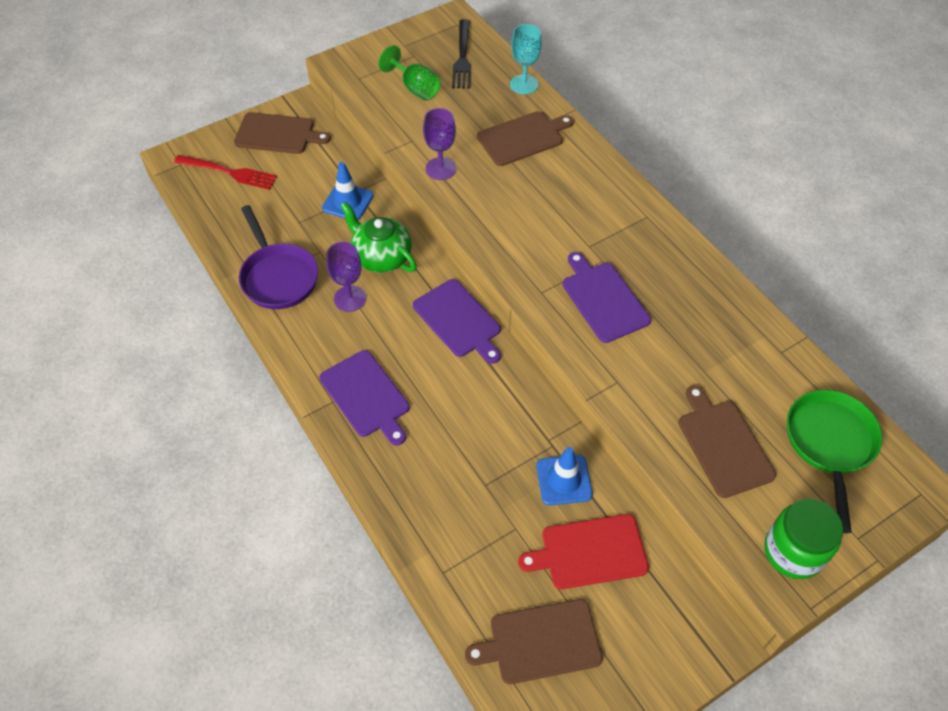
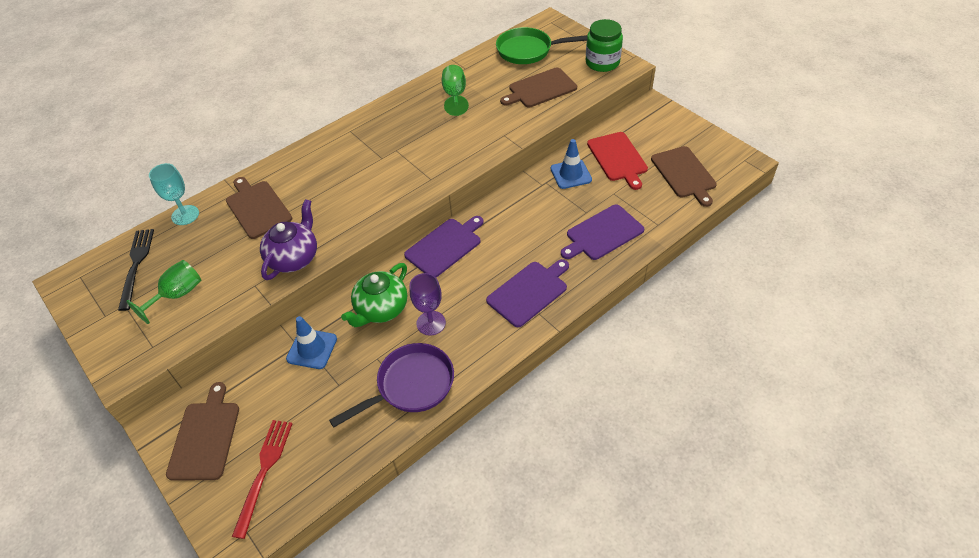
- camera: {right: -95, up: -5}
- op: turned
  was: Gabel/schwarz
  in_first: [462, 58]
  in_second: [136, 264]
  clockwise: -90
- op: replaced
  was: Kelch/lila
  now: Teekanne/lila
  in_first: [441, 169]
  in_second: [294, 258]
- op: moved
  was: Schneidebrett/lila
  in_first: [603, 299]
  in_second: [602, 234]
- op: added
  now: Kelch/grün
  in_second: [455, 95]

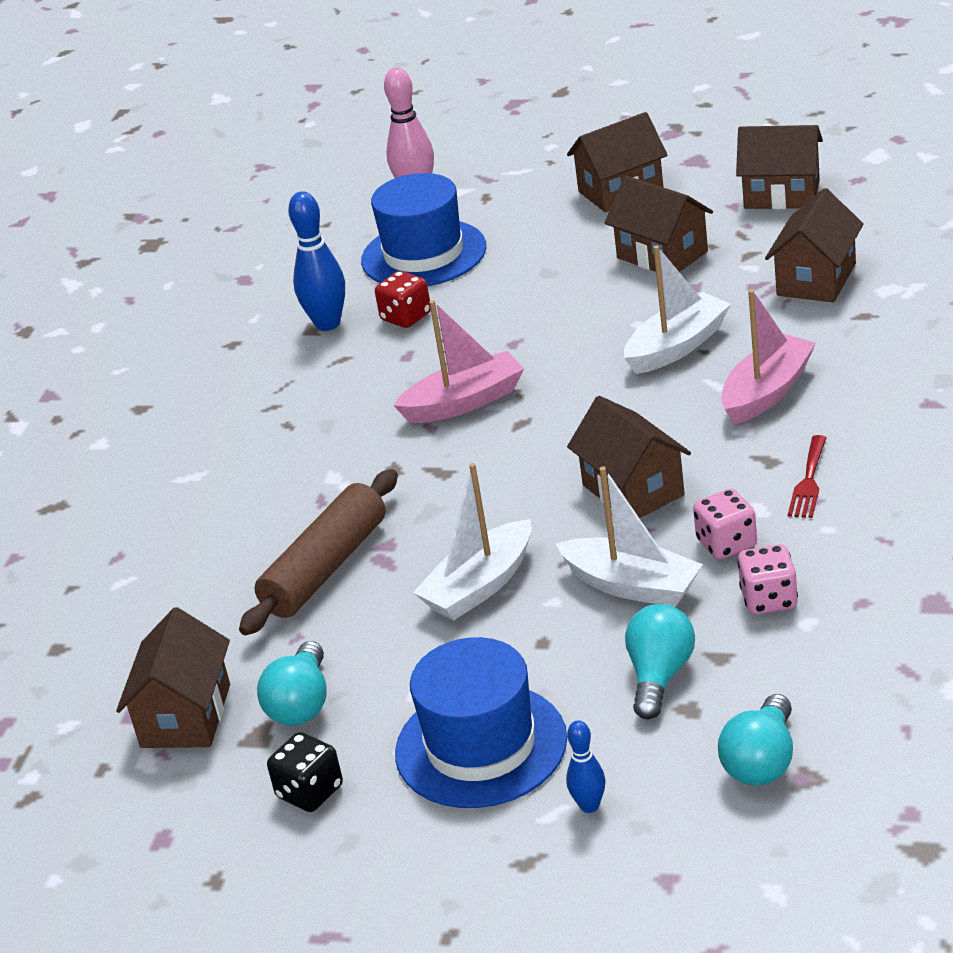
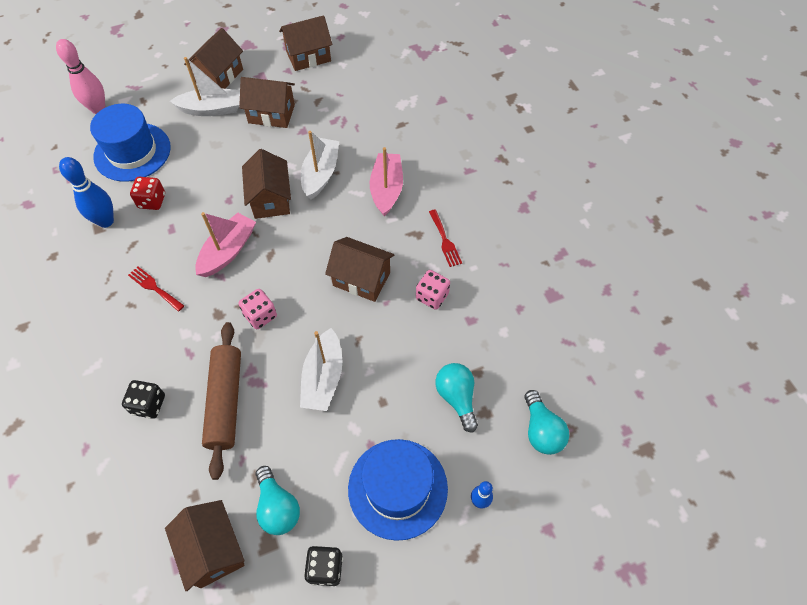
- camera: {right: -40, up: 25}
- op: moved
  was: Haus/braun
  in_first: [816, 279]
  in_second: [270, 199]
- op: moved
  was: Boot/weiß
  in_first: [632, 586]
  in_second: [211, 109]
- op: moved
  was: Spielwürfel/rosa
  in_first: [769, 599]
  in_second: [260, 315]
- op: added
  now: Gabel/rot
  in_second: [154, 287]
- op: added
  now: Spielwürfel/schwarz
  in_second: [149, 404]

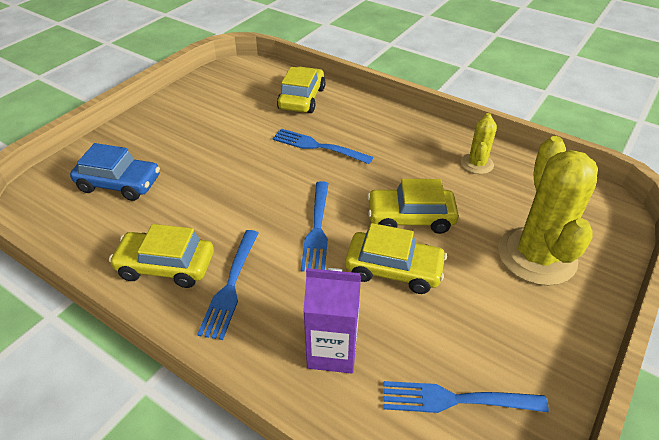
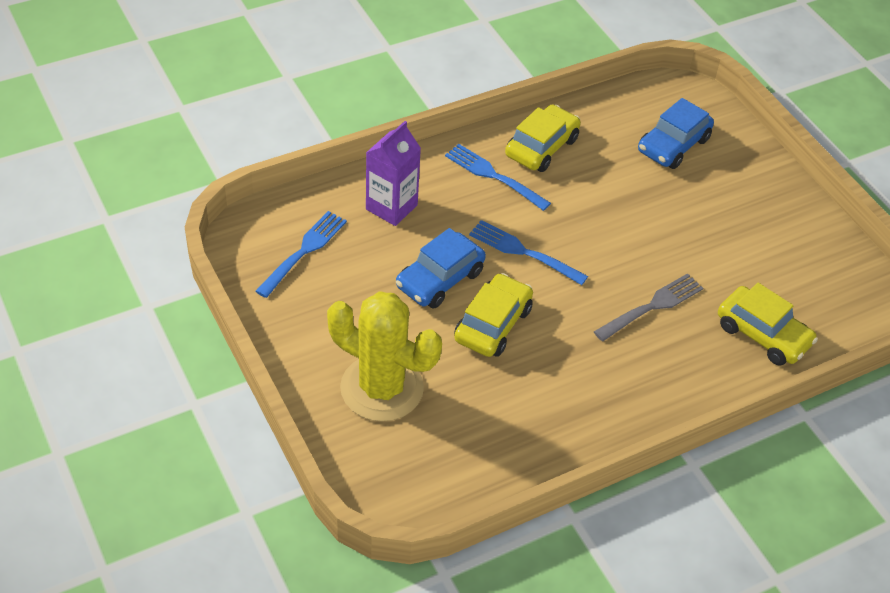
- camera: {right: 115, up: 5}
- op: removed
  was: Kaktus/gelb
  in_first: [477, 164]
- op: recoloured
  was: Gabel/blau
  now: Gabel/grau
  in_first: [318, 146]
  in_second: [651, 307]
- op: recoloured
  was: Auto/gelb
  now: Auto/blau
  in_first: [394, 270]
  in_second: [439, 279]

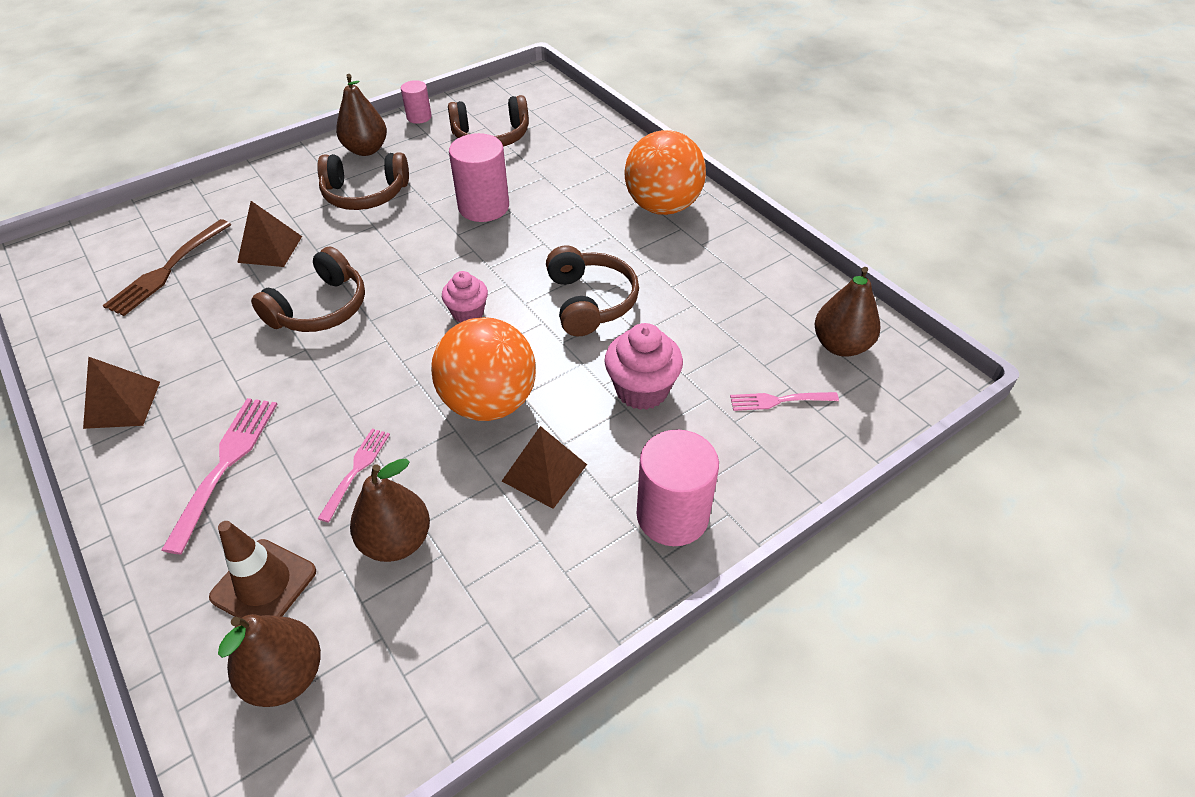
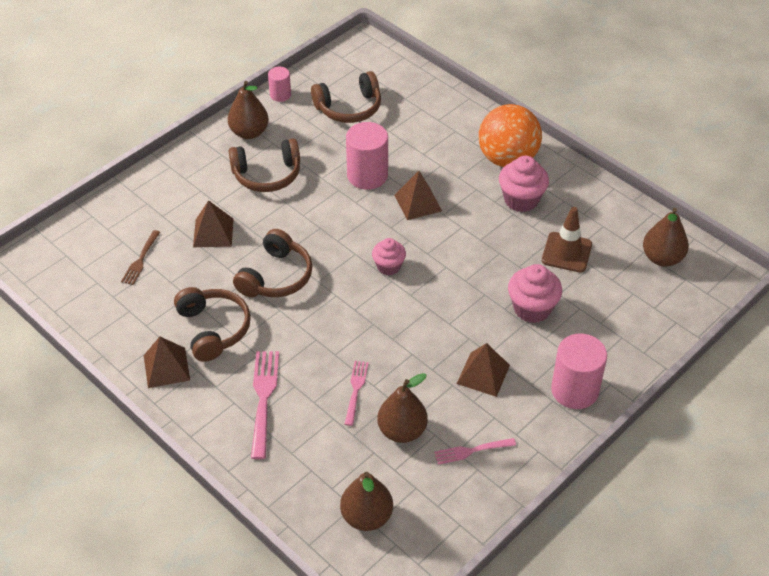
- camera: {right: -10, up: 0}
- op: resized
  was: Gabel/braun
  in_first: [168, 269]
  in_second: [141, 259]
  ratio: 0.61
- op: moved
  was: Kopfhörer/braun
  in_first: [590, 302]
  in_second: [213, 329]
- op: removed
  was: Ball/orange
  in_first: [489, 402]
- op: moved
  was: Gabel/rosa
  in_first: [780, 400]
  in_second: [472, 451]
- op: moved
  was: Leitkegel/braun
  in_first: [264, 584]
  in_second: [566, 252]
- op: added
  now: Muffin/rosa
  in_second: [521, 200]
- op: added
  now: Pyramide/braun
  in_second: [418, 203]

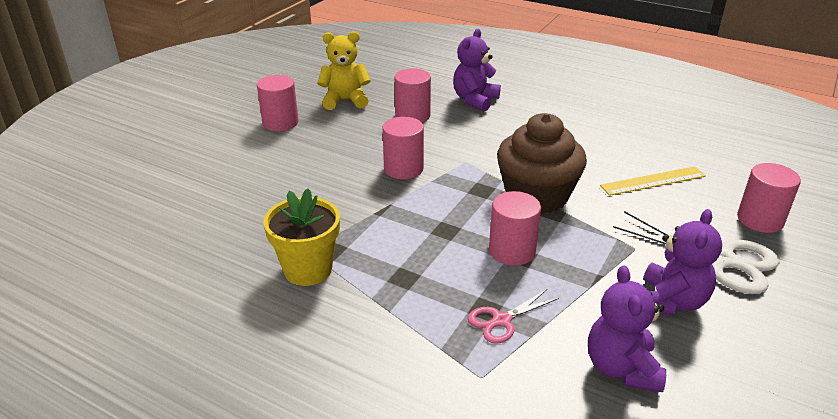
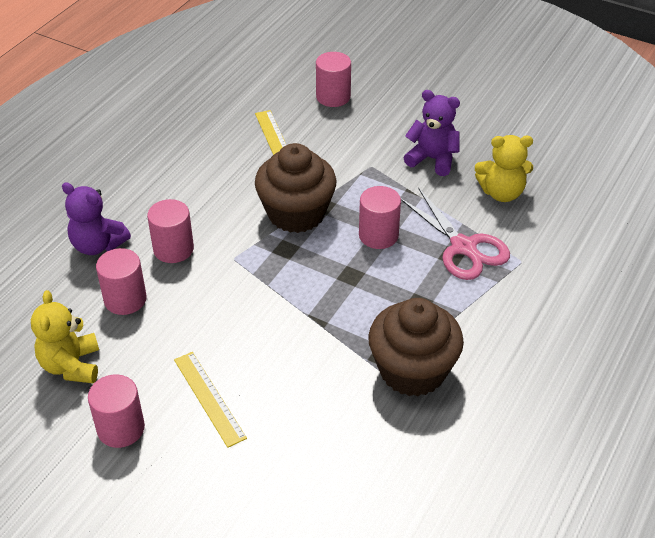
- camera: {right: -90, up: 10}
- op: moved
  was: Vollzylinder/rosa
  in_first: [403, 169]
  in_second: [173, 249]
- op: replaced
  was: Blumentopf/gelb
  now: Muffin/braun
  in_first: [308, 269]
  in_second: [412, 370]
- op: removed
  was: Schere/weiß
  in_first: [720, 260]
- op: recoloured
  was: Teddybär/lila
  now: Teddybär/gelb
  in_first: [621, 368]
  in_second: [501, 193]
- op: resized
  was: Schere/rosa
  in_first: [501, 320]
  in_second: [463, 247]
  ratio: 1.78
- op: added
  now: Lineal/gelb
  in_second: [209, 398]

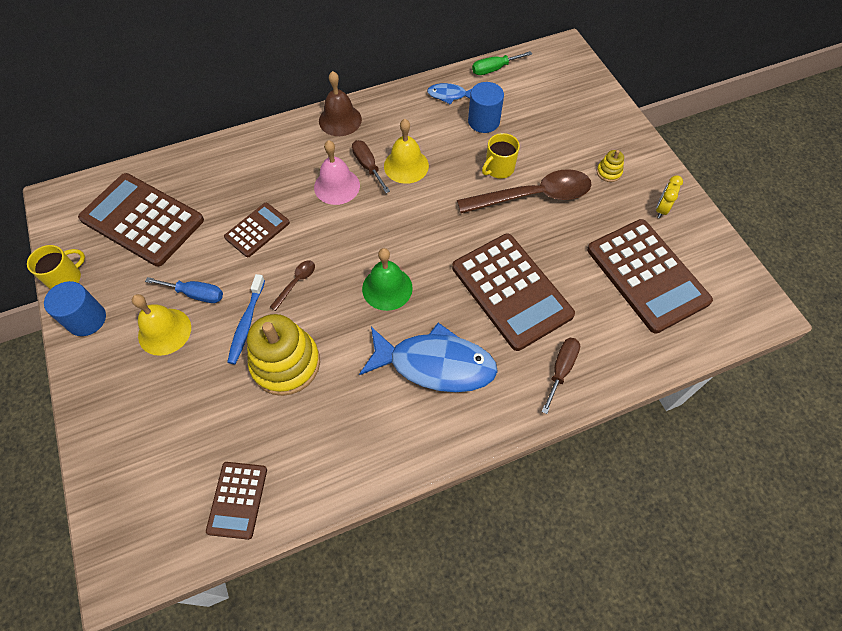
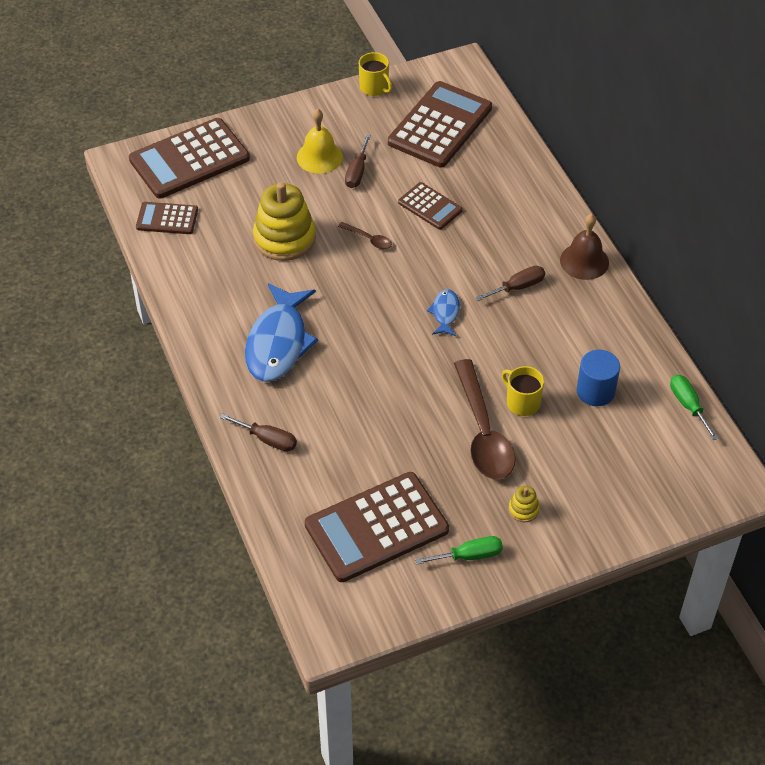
- camera: {right: 90, up: -10}
- op: moved
  was: Fisch/blau
  in_first: [449, 95]
  in_second: [445, 313]
- op: removed
  was: Glocke/gelb
  in_first: [406, 165]
- op: removed
  was: Glocke/rosa
  in_first: [337, 186]
- op: replaced
  was: Wecker/gelb
  now: Schraubenzieher/grün
  in_first: [661, 209]
  in_second: [469, 556]
- op: moved
  was: Taschenrechner/braun
  in_first: [511, 291]
  in_second: [189, 159]
- op: removed
  was: Glocke/grün
  in_first: [387, 288]
- op: removed
  was: Zahnbürste/blau
  in_first: [246, 323]
- op: recoloured
  was: Schraubenzieher/blau
  now: Schraubenzieher/braun
  in_first: [196, 294]
  in_second: [357, 172]
- op: removed
  was: Vollzylinder/blau
  in_first: [87, 319]

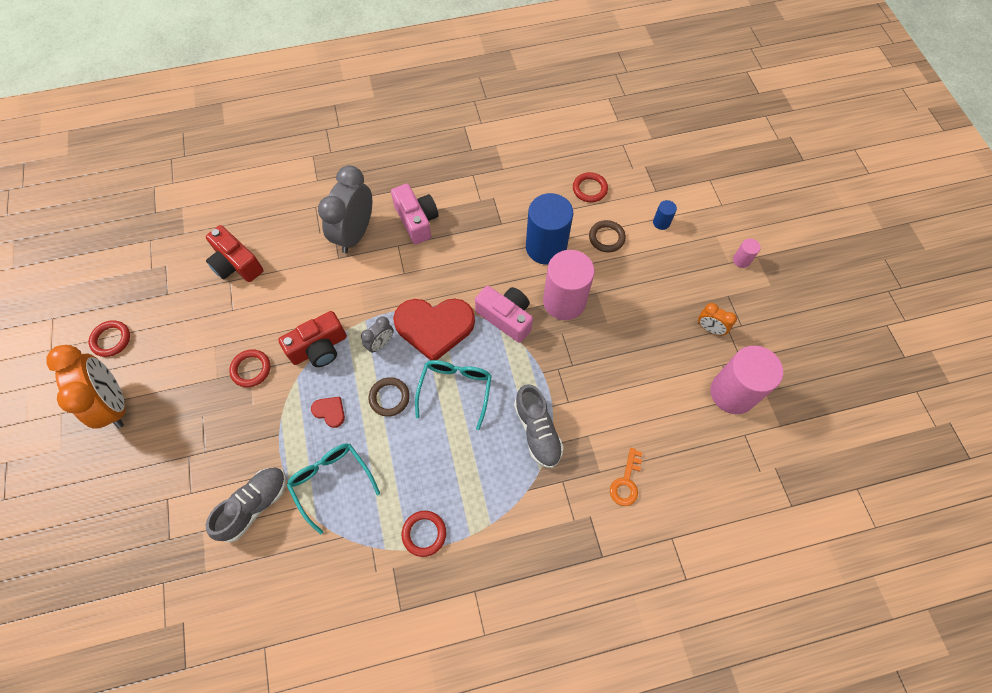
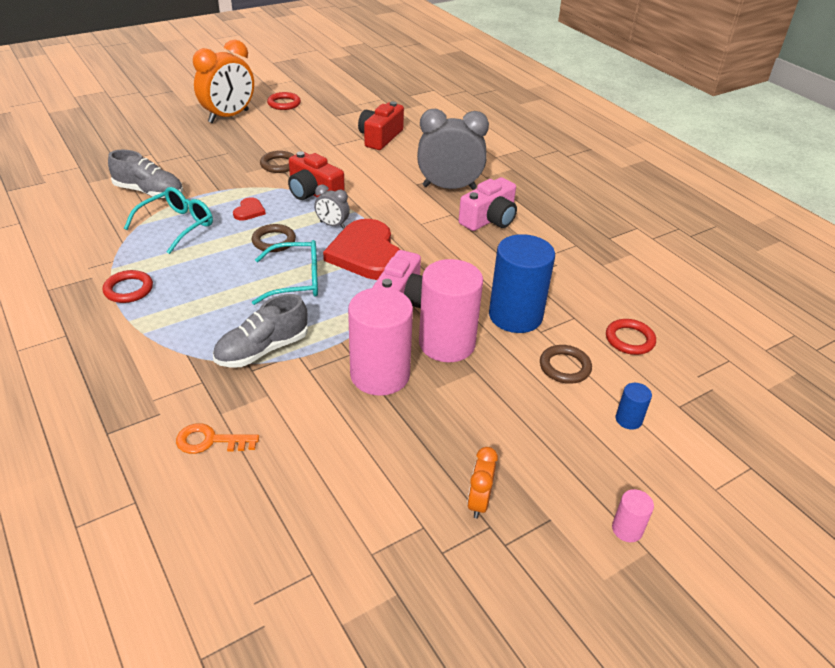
- camera: {right: 70, up: -25}
- op: moved
  was: Vollzylinder/rosa
  in_first: [732, 393]
  in_second: [380, 375]
- op: recoloured
  was: Ring/rot
  now: Ring/braun
  in_first: [251, 369]
  in_second: [279, 165]

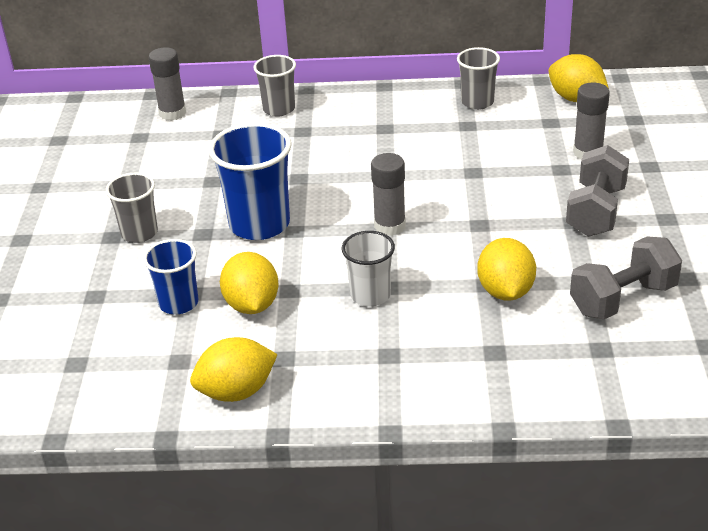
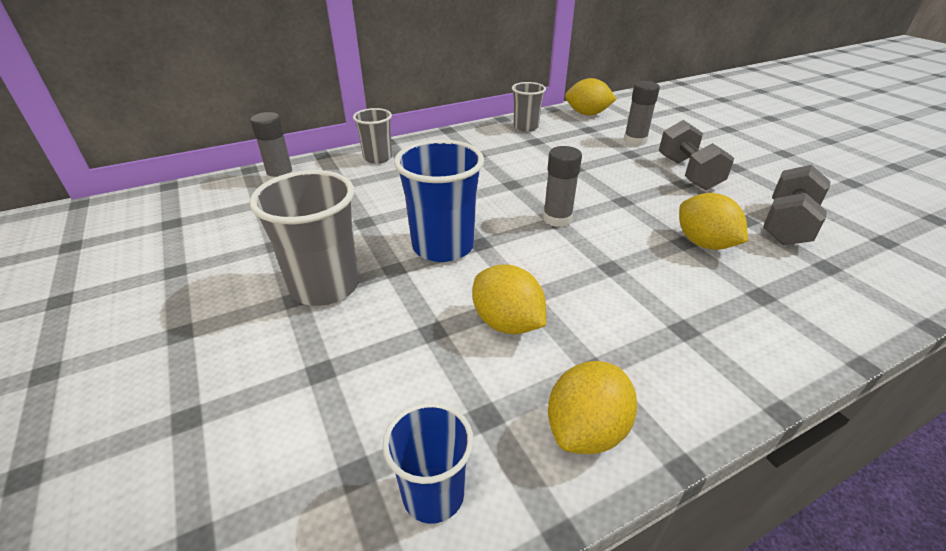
- camera: {right: -30, up: 0}
- op: resized
  was: Becher/grau
  in_first: [139, 233]
  in_second: [325, 286]
  ratio: 1.66
- op: removed
  was: Becher/weiß
  in_first: [370, 295]
- op: moved
  was: Becher/blau
  in_first: [178, 303]
  in_second: [433, 494]

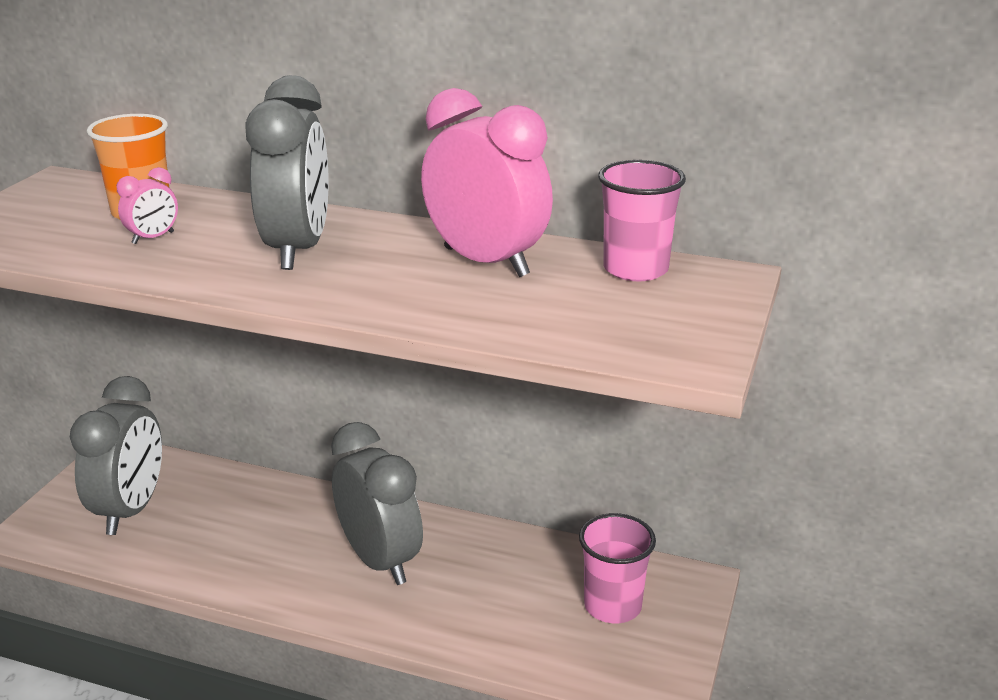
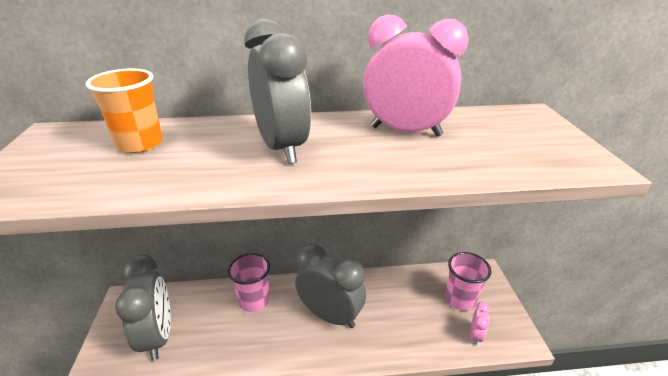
- camera: {right: -25, up: 5}
- op: moved
  was: Becher/rosa
  in_first: [635, 269]
  in_second: [254, 300]
- op: moved
  was: Wecker/rosa
  in_first: [153, 238]
  in_second: [475, 335]

